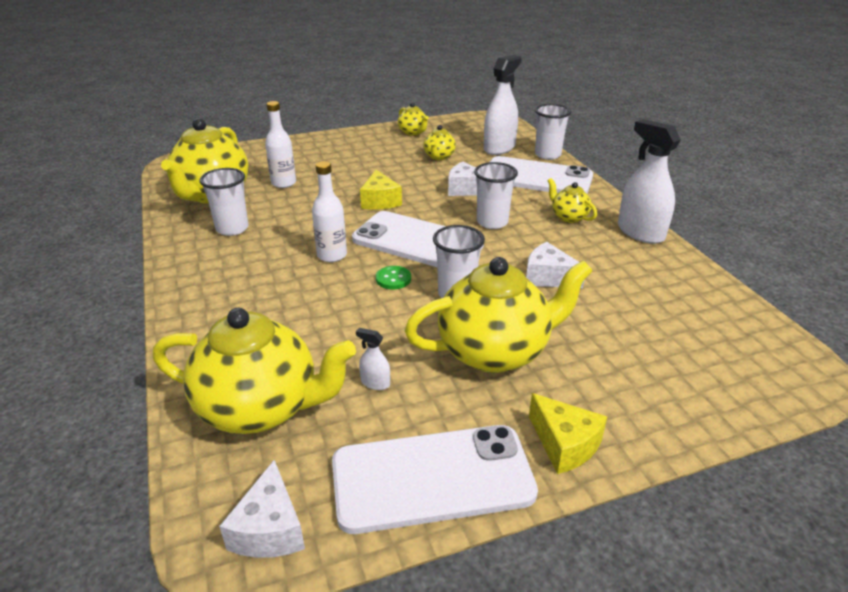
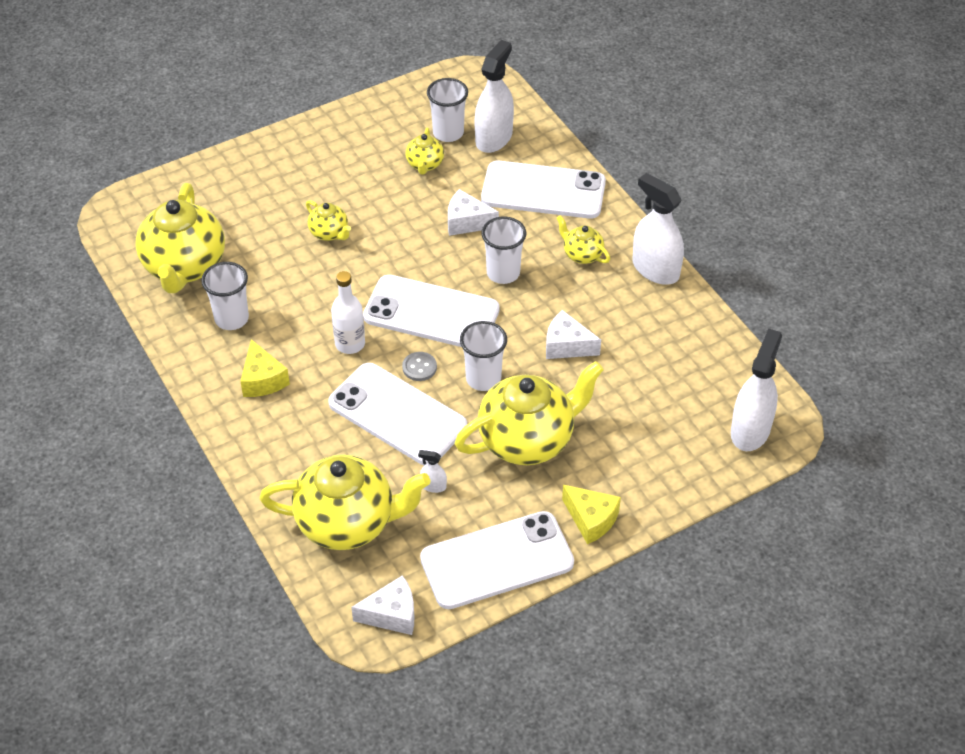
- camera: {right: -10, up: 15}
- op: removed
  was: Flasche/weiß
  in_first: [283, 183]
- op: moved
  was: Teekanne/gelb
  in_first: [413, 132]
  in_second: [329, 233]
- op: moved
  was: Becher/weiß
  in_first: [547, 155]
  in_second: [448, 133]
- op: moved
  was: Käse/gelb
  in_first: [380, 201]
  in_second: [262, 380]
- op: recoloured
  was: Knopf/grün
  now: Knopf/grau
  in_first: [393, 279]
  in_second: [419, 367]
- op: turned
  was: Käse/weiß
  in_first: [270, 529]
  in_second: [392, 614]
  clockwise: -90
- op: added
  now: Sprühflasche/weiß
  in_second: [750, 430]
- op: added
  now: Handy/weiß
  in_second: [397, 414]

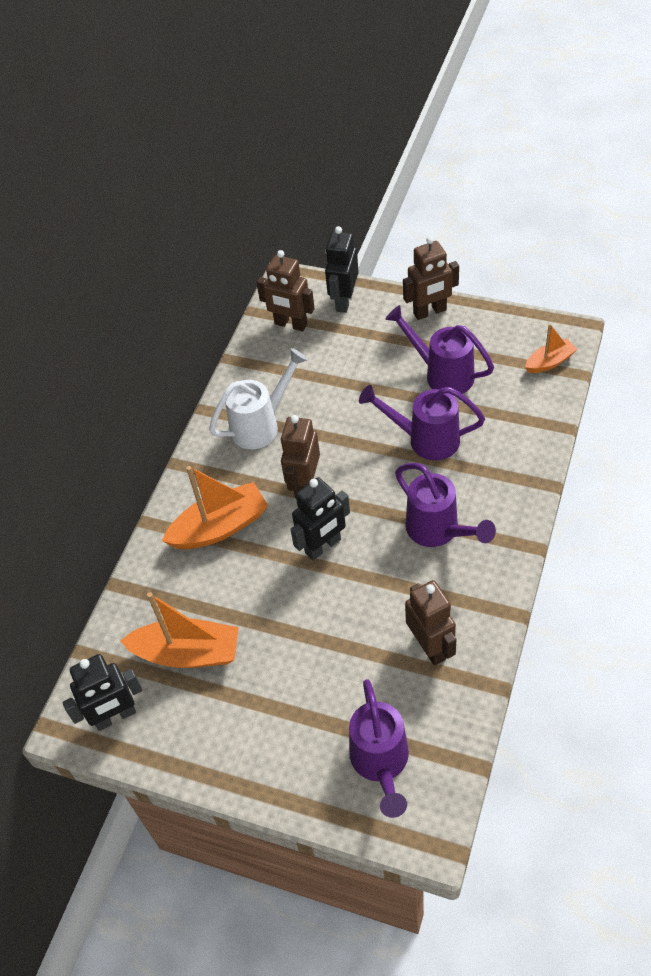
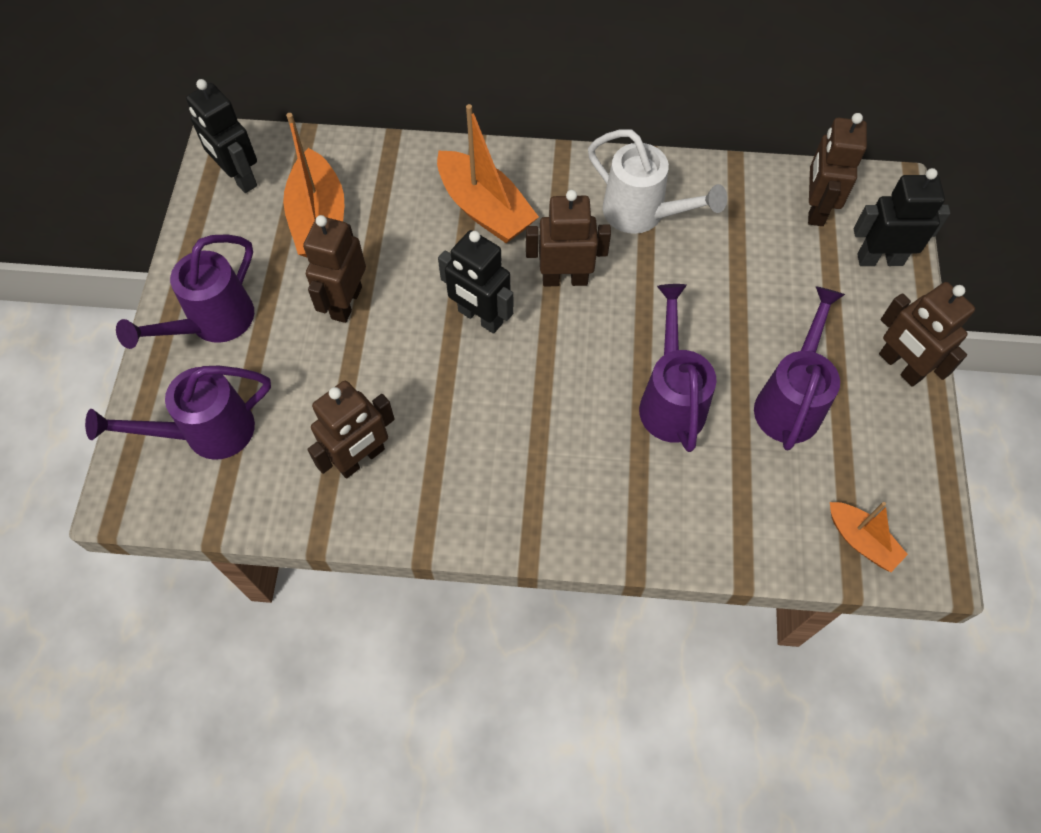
- camera: {right: 70, up: 10}
- op: moved
  was: Gießkanne/lila
  in_first: [438, 531]
  in_second: [213, 323]
- op: added
  now: Roboter/braun
  in_second: [346, 302]

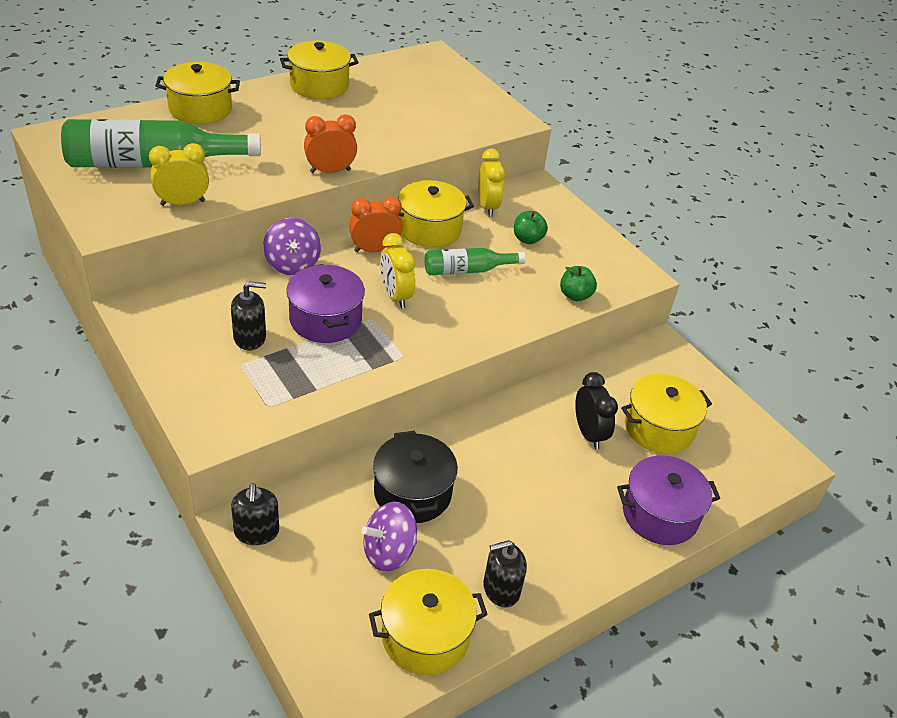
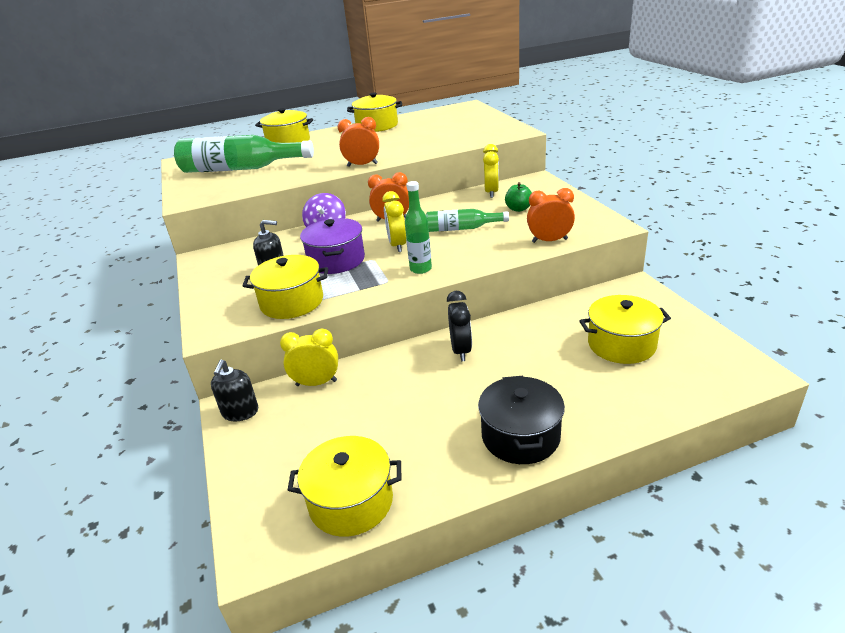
- camera: {right: 20, up: -10}
- op: moved
  was: Wecker/gelb
  in_first: [183, 203]
  in_second: [316, 383]
- op: moved
  was: Kochtopf/gelb
  in_first: [429, 229]
  in_second: [292, 302]
- op: replaced
  was: Apfel/grün
  now: Wecker/orange
  in_first: [575, 295]
  in_second: [549, 240]
- op: moved
  was: Wecker/schwarz
  in_first: [589, 434]
  in_second: [461, 350]
- op: moved
  was: Kochtopf/schwarz
  in_first: [412, 493]
  in_second: [520, 436]
- op: removed
  was: Kochtopf/lila
  in_first: [660, 514]
- op: removed
  was: Kreisel/lila
  in_first: [389, 552]
- op: removed
  was: Seifenspender/schwarz
  in_first: [501, 589]
- op: added
  now: Flasche/grün
  in_second: [420, 269]

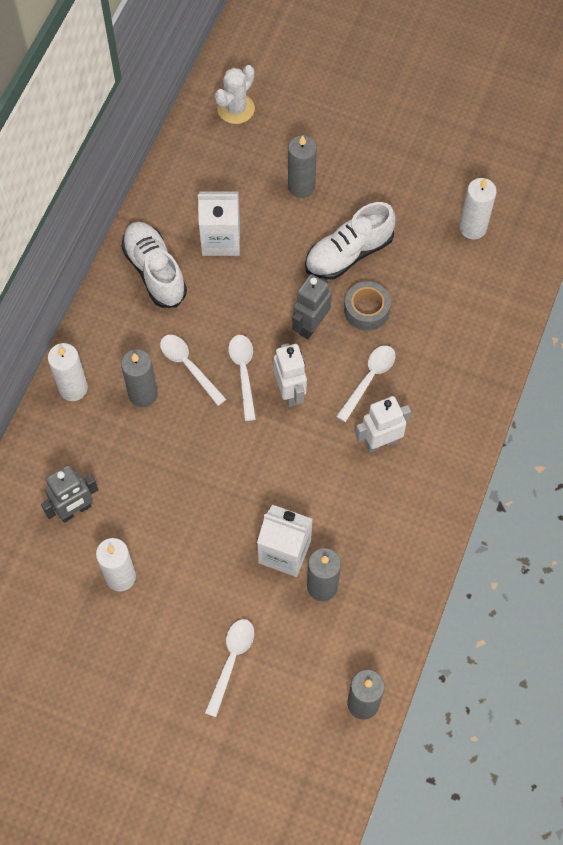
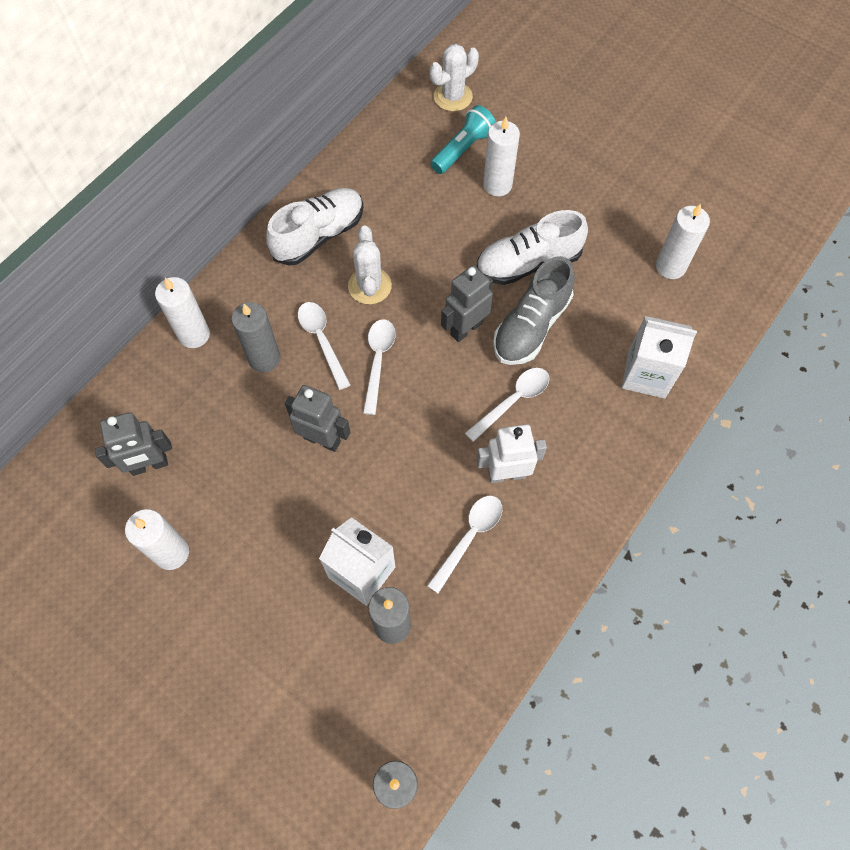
- camera: {right: 15, up: 0}
- op: recoloured
  was: Kerze/grau
  now: Kerze/weiß
  in_first: [301, 186]
  in_second: [497, 185]
- op: moved
  was: Getränkekarton/weiß
  in_first: [221, 239]
  in_second: [646, 374]
- op: turned
  was: Schuh/weiß
  in_first: [155, 271]
  in_second: [319, 235]
  clockwise: 60
- op: replaced
  was: Klebeband/grau
  now: Schuh/grau
  in_first: [366, 310]
  in_second: [531, 326]
- op: removed
  was: Roboter/weiß
  in_first: [290, 392]
- op: moved
  was: Löffel/weiß
  in_first: [231, 661]
  in_second: [469, 537]
- op: added
  now: Taschenlampe/türkis
  in_second: [463, 149]
- op: added
  now: Kaktus/weiß
  in_second: [369, 286]
- op: added
  now: Roboter/grau
  in_second: [322, 439]

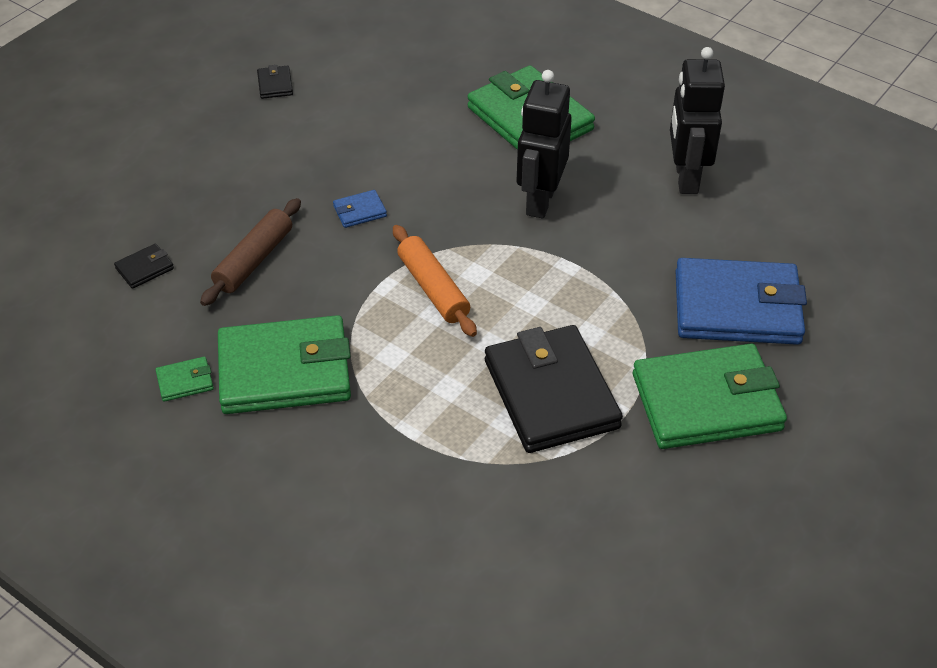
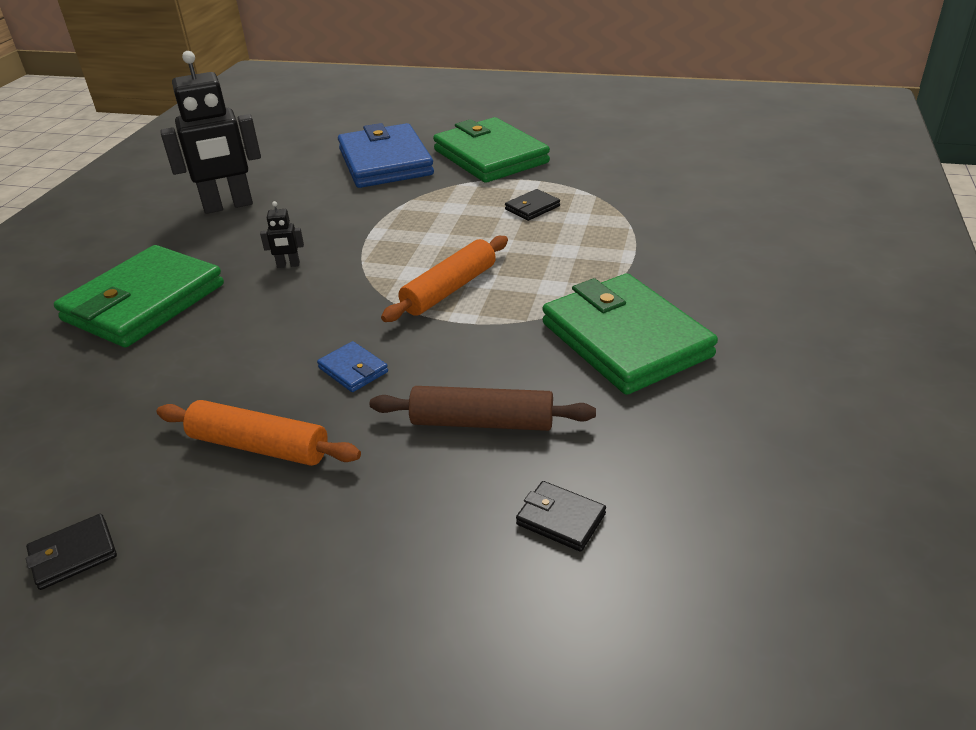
- camera: {right: -110, up: -10}
- op: resized
  was: Roboter/schwarz
  in_first: [540, 201]
  in_second: [288, 265]
  ratio: 0.41
- op: resized
  was: Geldbörse/schwarz
  in_first: [551, 394]
  in_second: [532, 208]
  ratio: 0.4
- op: removed
  was: Geldbörse/grün
  in_first: [185, 381]
- op: added
  now: Nudelholz/orange
  in_second: [259, 446]

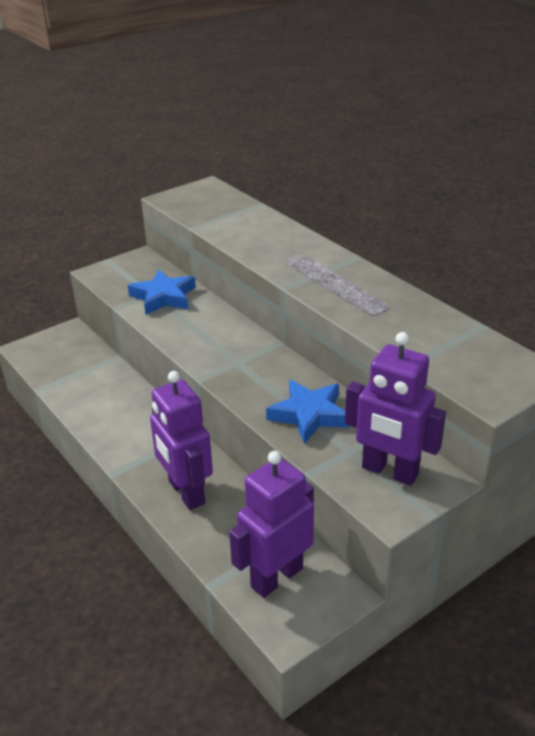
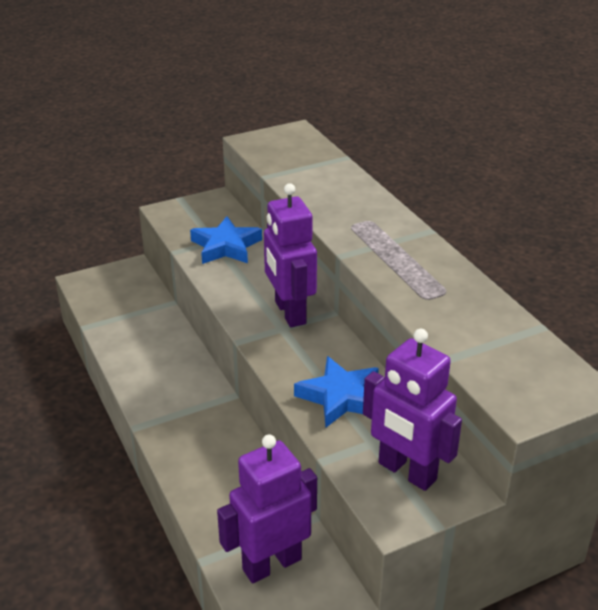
- camera: {right: 10, up: 0}
- op: moved
  was: Roboter/lila
  in_first: [186, 492]
  in_second: [289, 313]

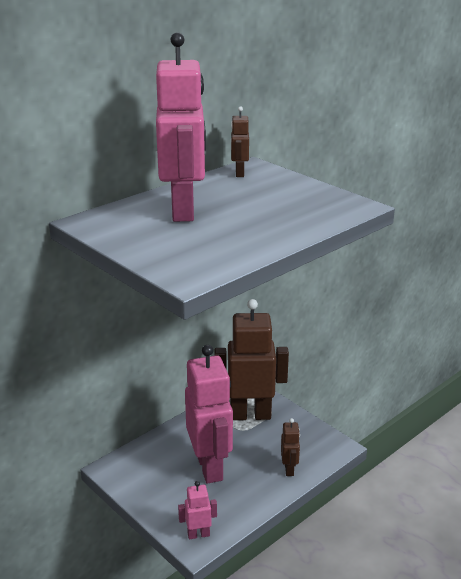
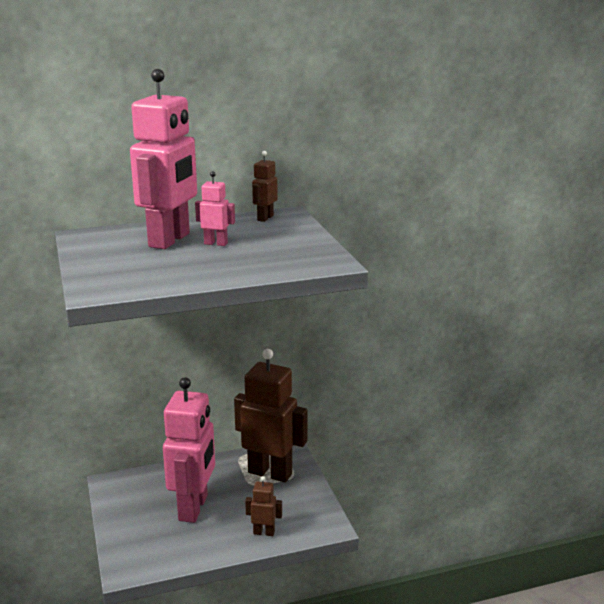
- camera: {right: 25, up: -5}
- op: turned
  was: Roboter/braun
  in_first: [289, 469]
  in_second: [264, 532]
  clockwise: -105
- op: moved
  was: Roboter/rosa
  in_first: [198, 534]
  in_second: [216, 243]

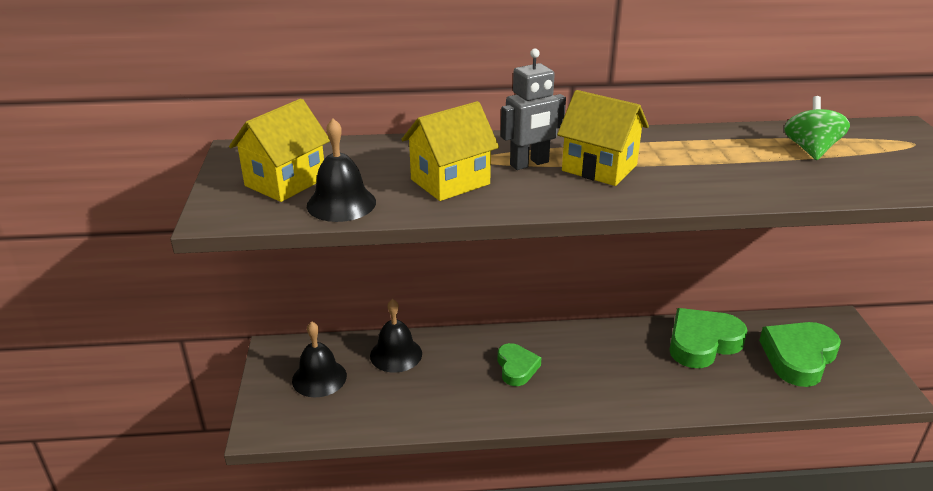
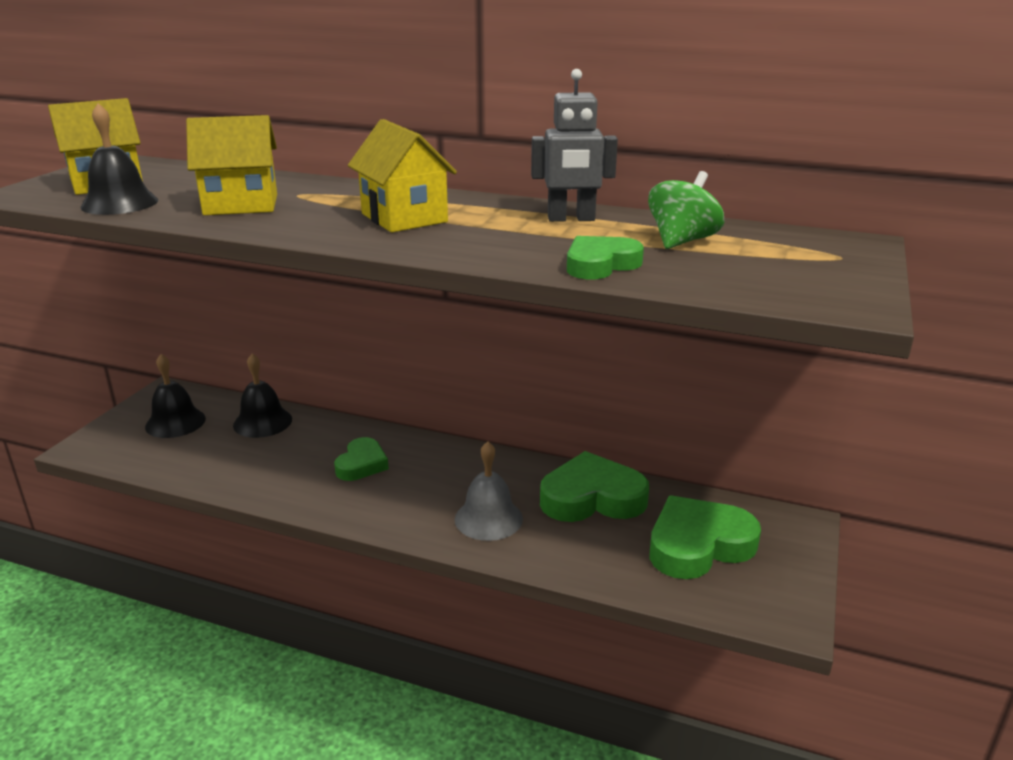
- camera: {right: 25, up: -5}
- op: moved
  was: Roboter/grau
  in_first: [529, 164]
  in_second: [571, 219]
- op: added
  now: Herz/grün
  in_second: [600, 264]
- op: added
  now: Glocke/grau
  in_second: [488, 518]

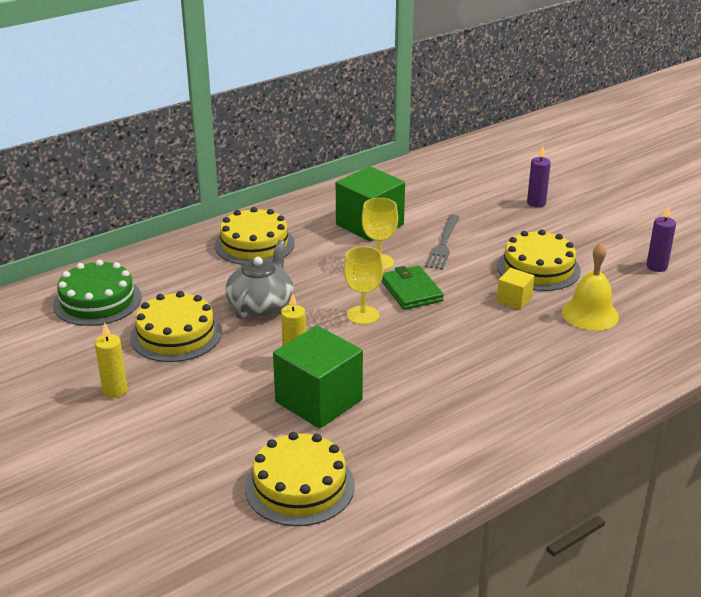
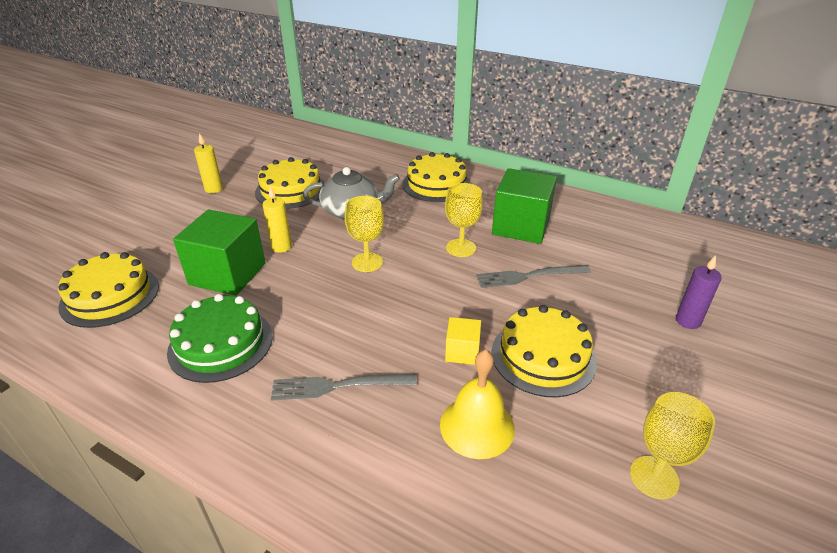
- camera: {right: 65, up: 5}
- op: replaced
  was: Kerze/lila
  now: Kelch/gelb
  in_first: [656, 267]
  in_second: [654, 477]
- op: moved
  was: Kuchen/grün
  in_first: [97, 301]
  in_second: [221, 343]
- op: removed
  was: Geldbörse/grün
  in_first: [411, 291]
- op: added
  now: Gabel/grau
  in_second: [338, 386]

